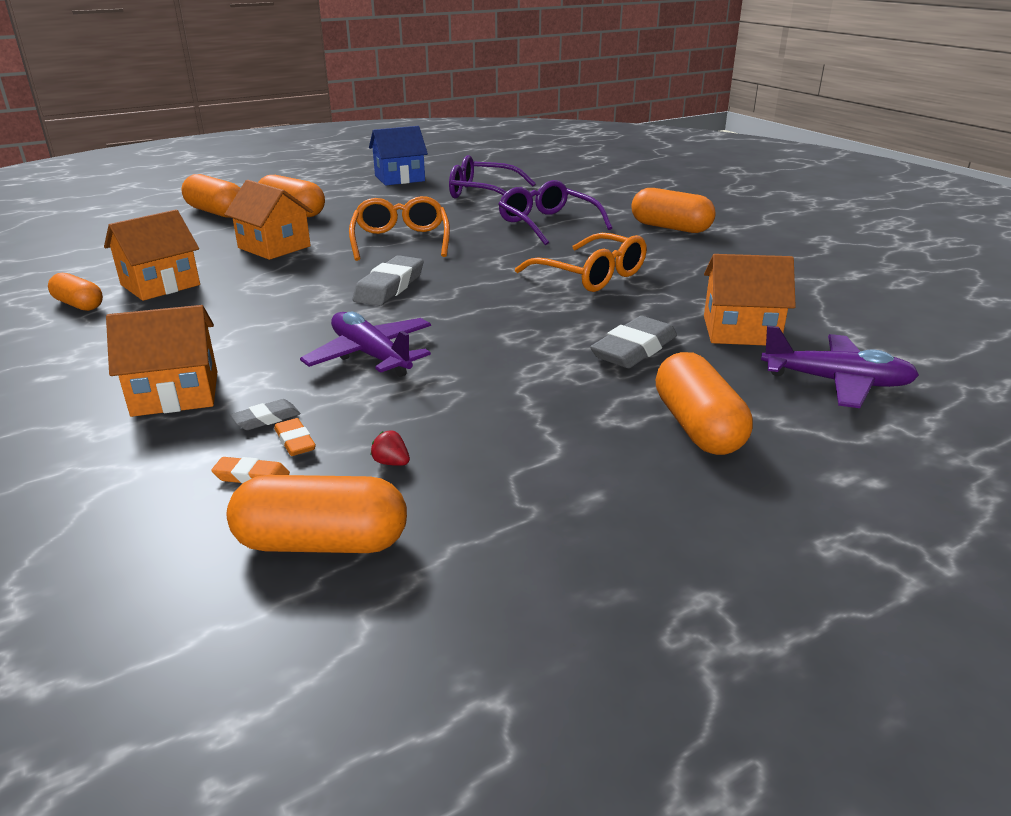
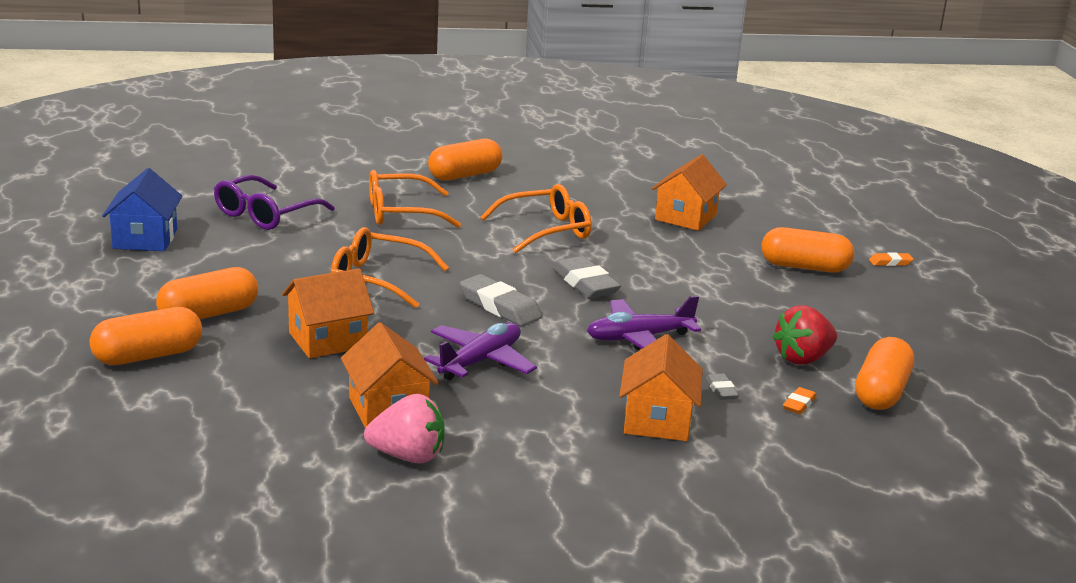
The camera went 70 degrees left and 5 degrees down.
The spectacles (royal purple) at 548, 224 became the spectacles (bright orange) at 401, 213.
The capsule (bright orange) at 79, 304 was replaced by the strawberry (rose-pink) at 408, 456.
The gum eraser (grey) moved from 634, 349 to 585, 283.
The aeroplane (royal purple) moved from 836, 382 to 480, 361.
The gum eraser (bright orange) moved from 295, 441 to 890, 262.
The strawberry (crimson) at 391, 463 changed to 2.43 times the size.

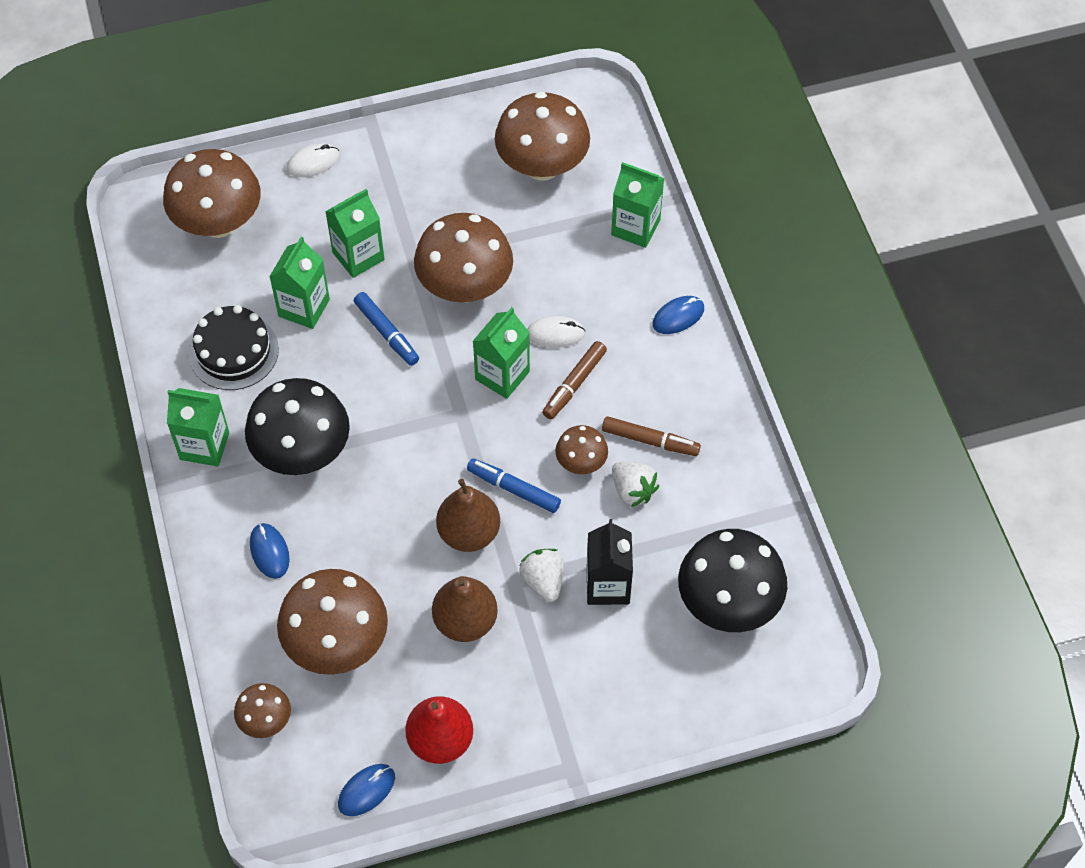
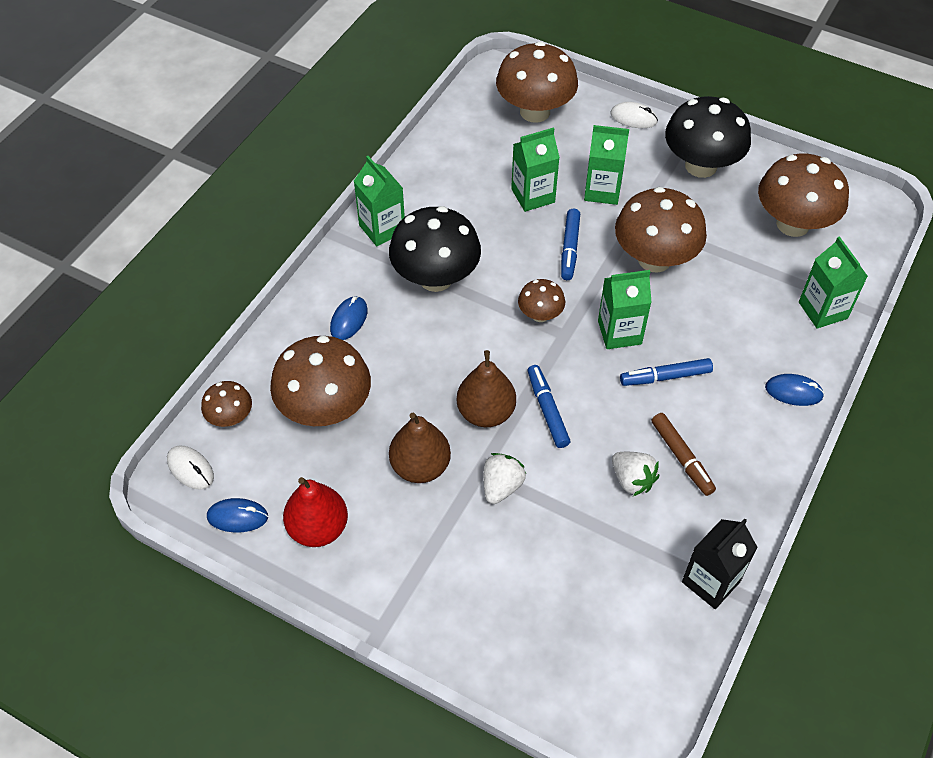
The camera went 45 degrees right and 5 degrees down.
The cake (jet-black) at 233, 351 disappeared.
The PC mouse (snow-white) moved from 555, 334 to 190, 469.
The marker pen (russet) at 574, 384 became the marker pen (royal blue) at 665, 377.
The toadstool (russet) moved from 581, 462 to 540, 315.
The strawberry (snow-white) at 633, 490 turned 45 degrees counterclockwise.
The carton (jet-black) moved from 608, 585 to 711, 581.
The toadstool (jet-black) moved from 728, 603 to 701, 166.

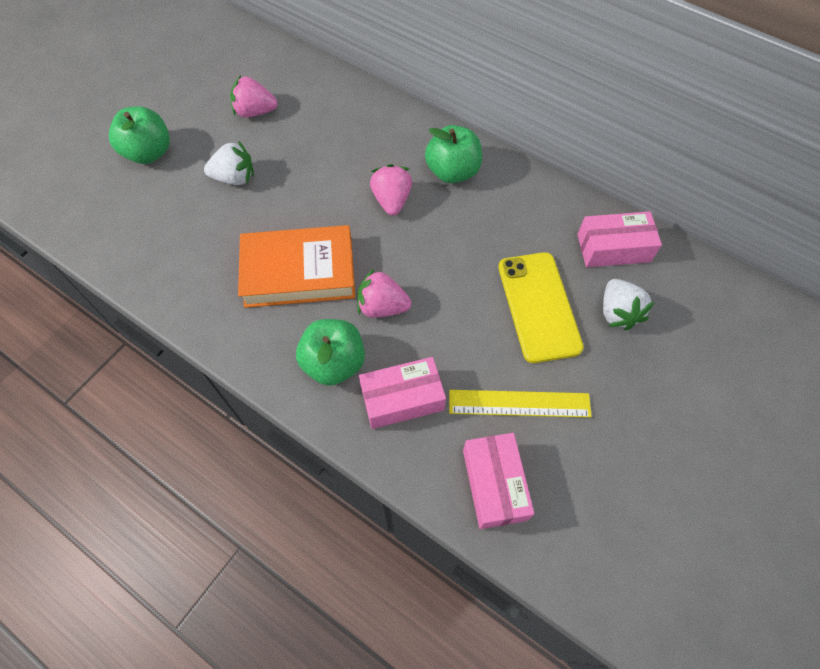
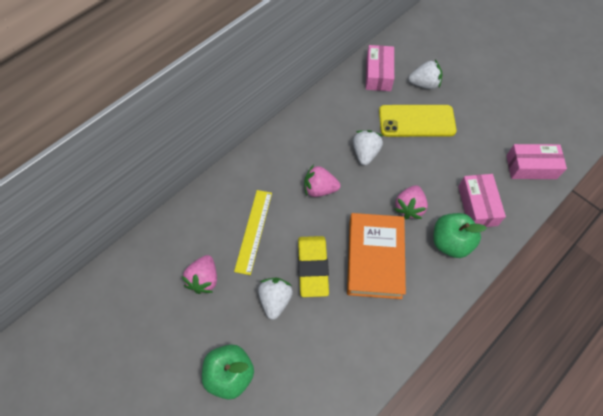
The camera went 80 degrees left and 0 degrees up.
The apple (emerald) at 452, 172 disappeared.
The ruler (golden) moved from 519, 403 to 253, 231.
The strawberry (snow-white) at 365, 153 appeared.
The gum eraser (golden) at 312, 267 appeared.

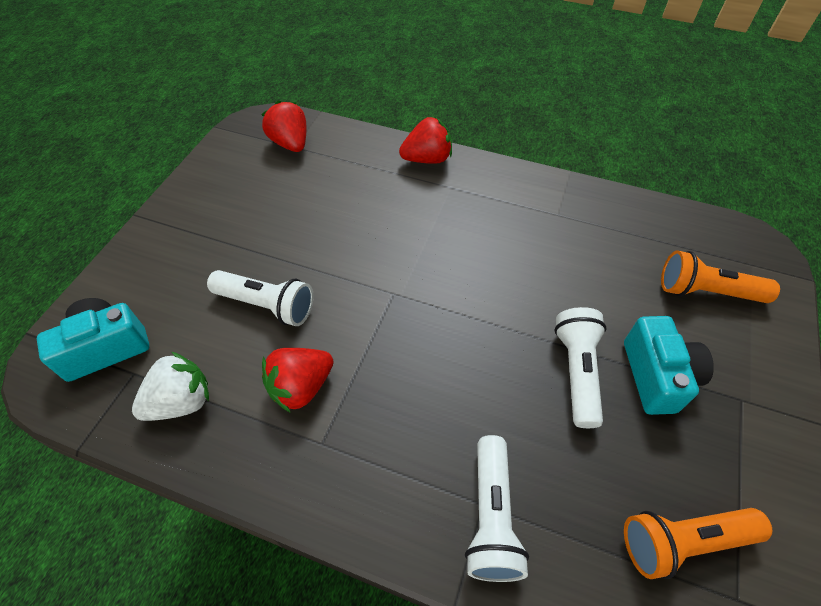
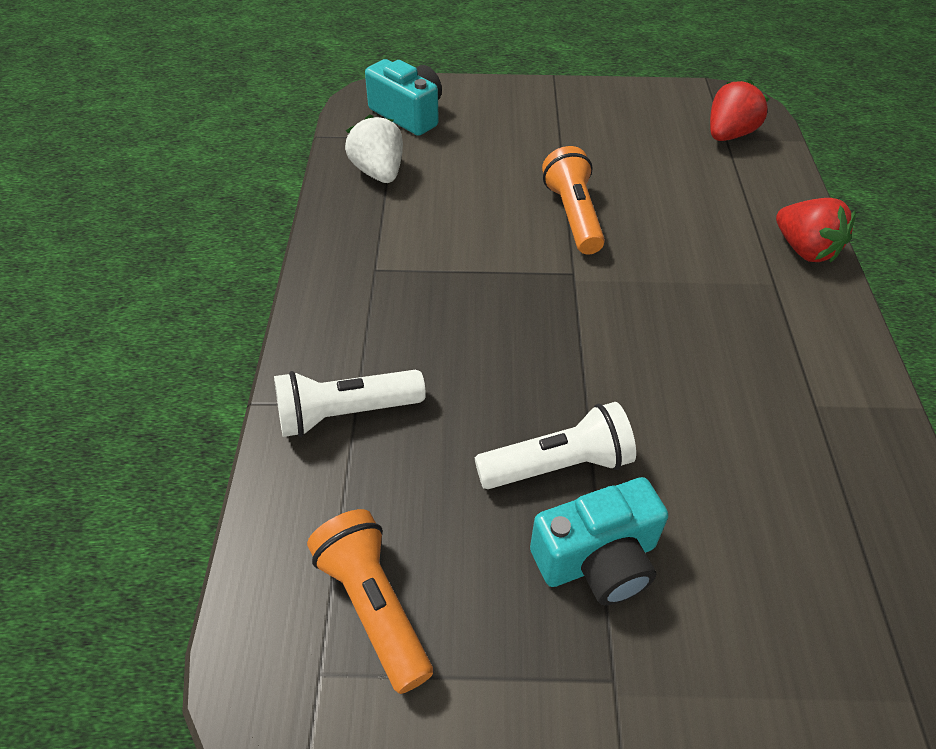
The camera went 70 degrees right and 5 degrees down.
The torch (bright orange) moved from 706, 291 to 573, 215.
The torch (snow-white) at 267, 305 disappeared.
The strawberry (crimson) at 301, 387 disappeared.
The strawberry (snow-white) at 181, 401 turned 150 degrees counterclockwise.

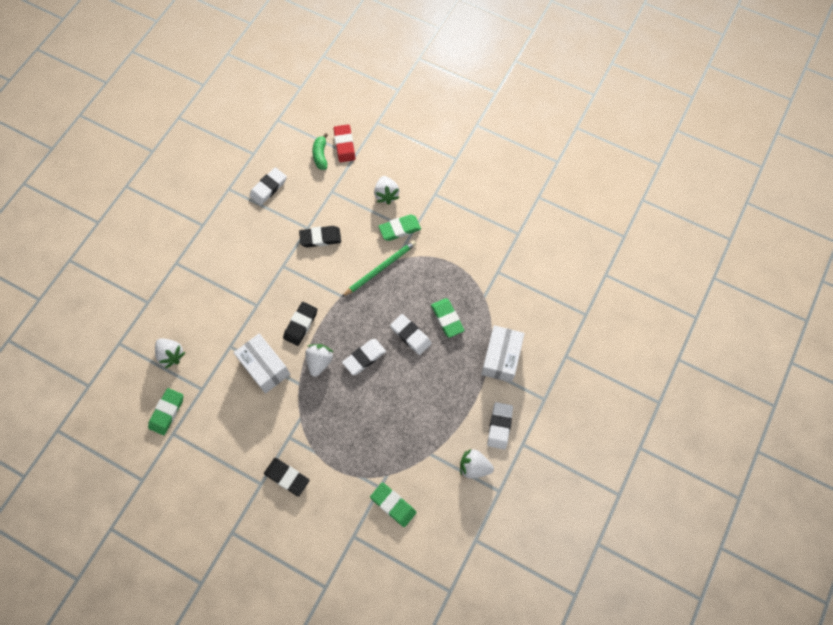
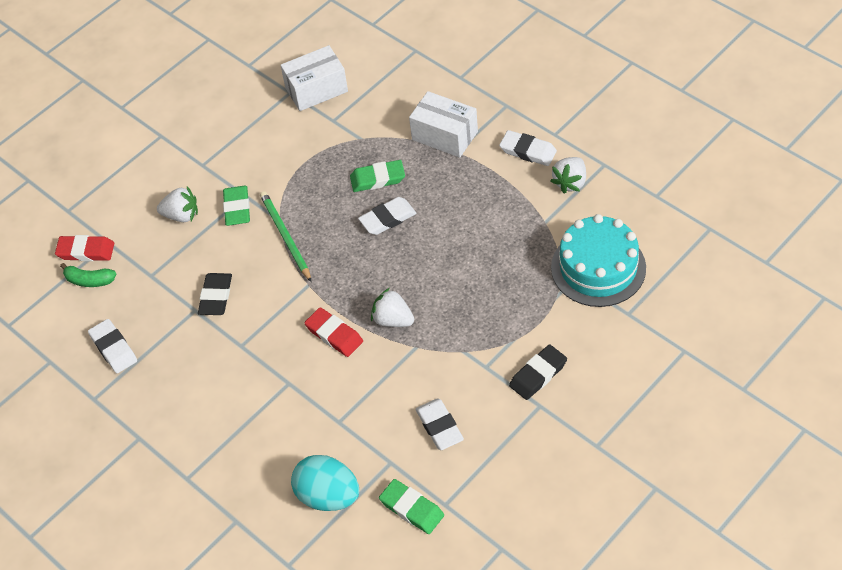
The camera went 70 degrees left and 15 degrees down.
The gum eraser (jet-black) at 300, 325 became the gum eraser (crimson) at 334, 335.
The parcel (snow-white) moved from 264, 367 to 316, 89.
The strawberry (snow-white) at 171, 355 was replaced by the egg (turquoise) at 328, 496.
The gum eraser (snow-white) moved from 364, 358 to 439, 426.
The gum eraser (emerald) at 393, 505 was replaced by the cake (turquoise) at 598, 268.

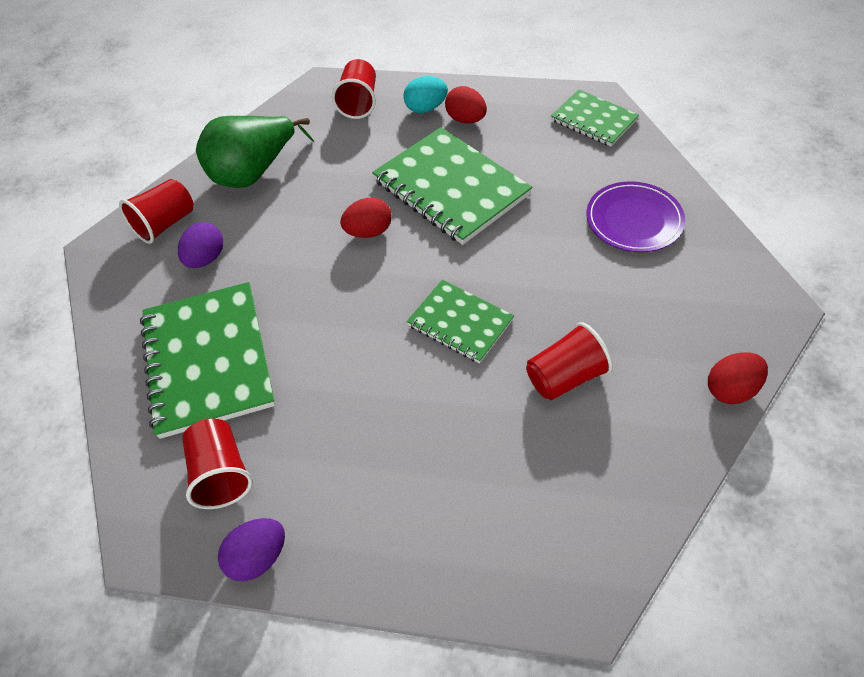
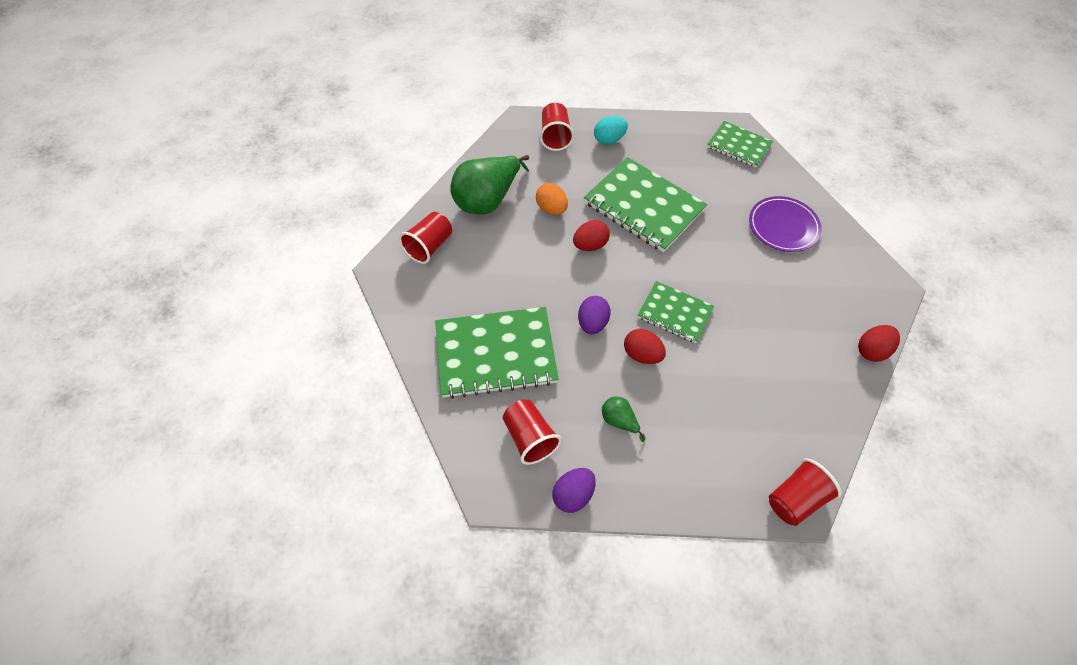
The camera went 10 degrees left and 5 degrees up.
The egg (crimson) moved from 466, 119 to 642, 354.
The egg (royal purple) moved from 206, 258 to 592, 323.
The notepad (emerald) at 208, 360 turned 75 degrees counterclockwise.
The tumbler (crimson) moved from 565, 377 to 795, 499.
The egg (bright orange) at 551, 209 appeared.
The pear (emerald) at 619, 421 appeared.

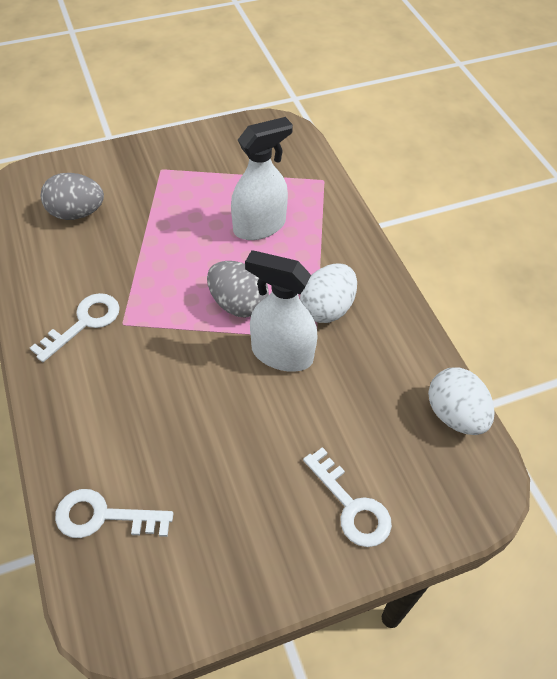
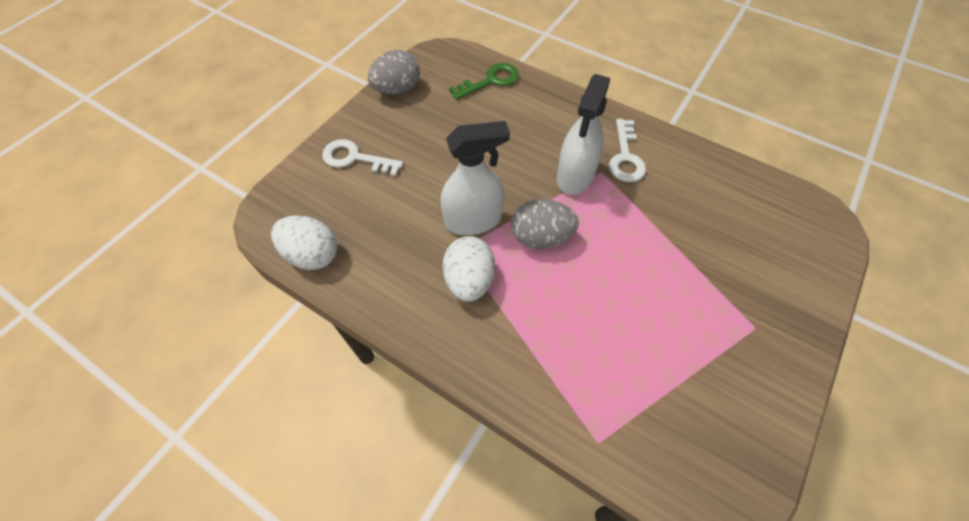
The camera went 145 degrees right and 5 degrees up.
The spray bottle (snow-white) moved from 259, 226 to 575, 176.
The egg (grey) moved from 76, 213 to 397, 89.
The key (snow-white) at 103, 516 became the key (emerald) at 490, 81.

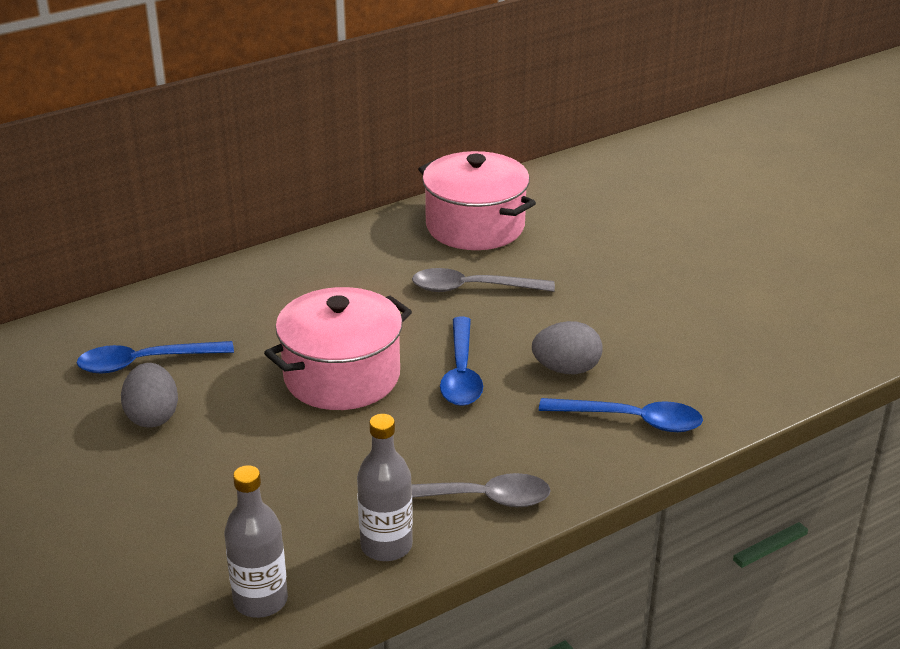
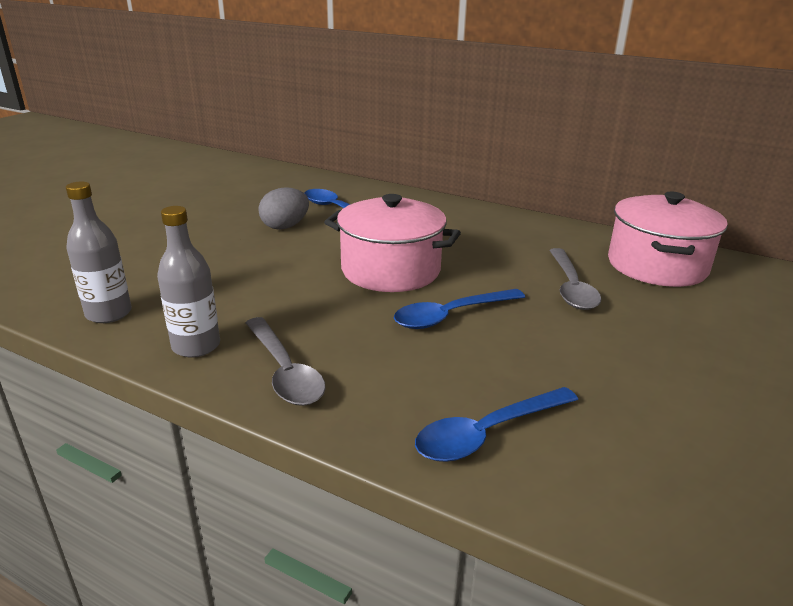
The camera went 60 degrees right and 5 degrees down.
The spoon (grey) at 471, 288 turned 150 degrees counterclockwise.
The egg (grey) at 566, 369 disappeared.
The spoon (royal blue) at 632, 420 turned 75 degrees clockwise.

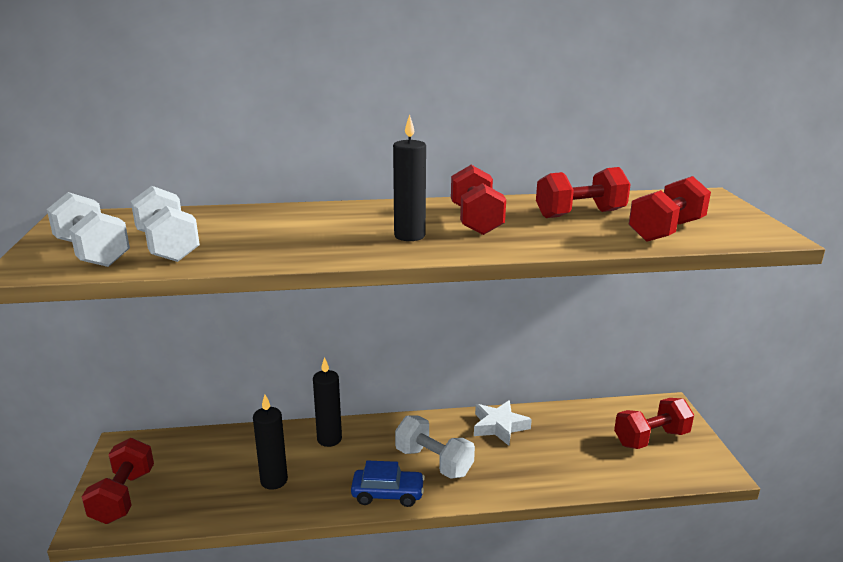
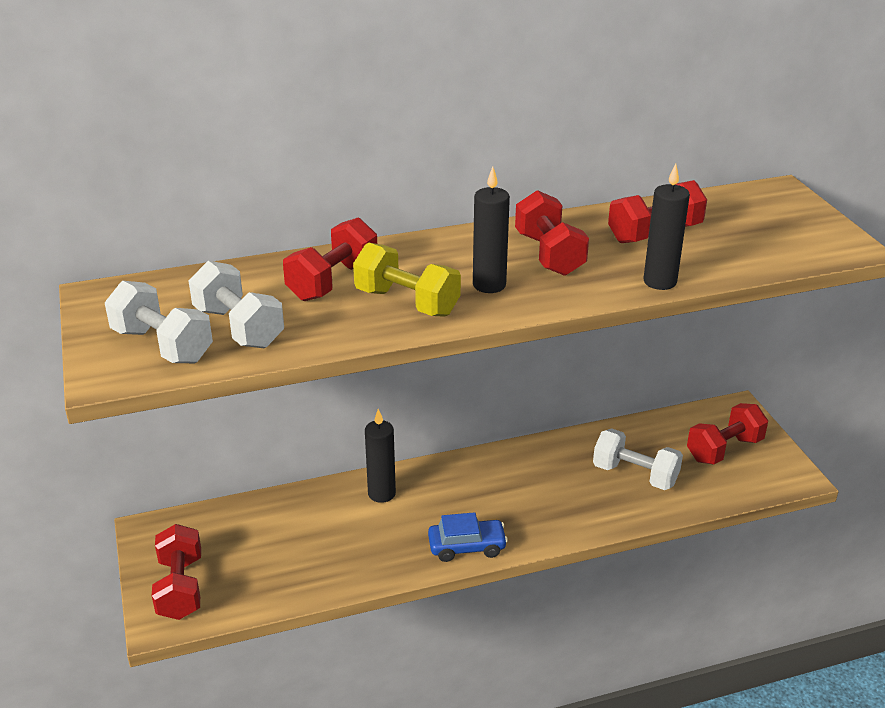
The camera went 10 degrees left and 10 degrees up.
The hand weight (crimson) moved from 666, 231 to 333, 281.
The candle (jet-black) moved from 274, 481 to 660, 282.
The five-pointed star (snow-white) at 499, 426 disappeared.
The hand weight (snow-white) moved from 433, 462 to 635, 475.
The hand weight (golden) at 407, 302 appeared.

